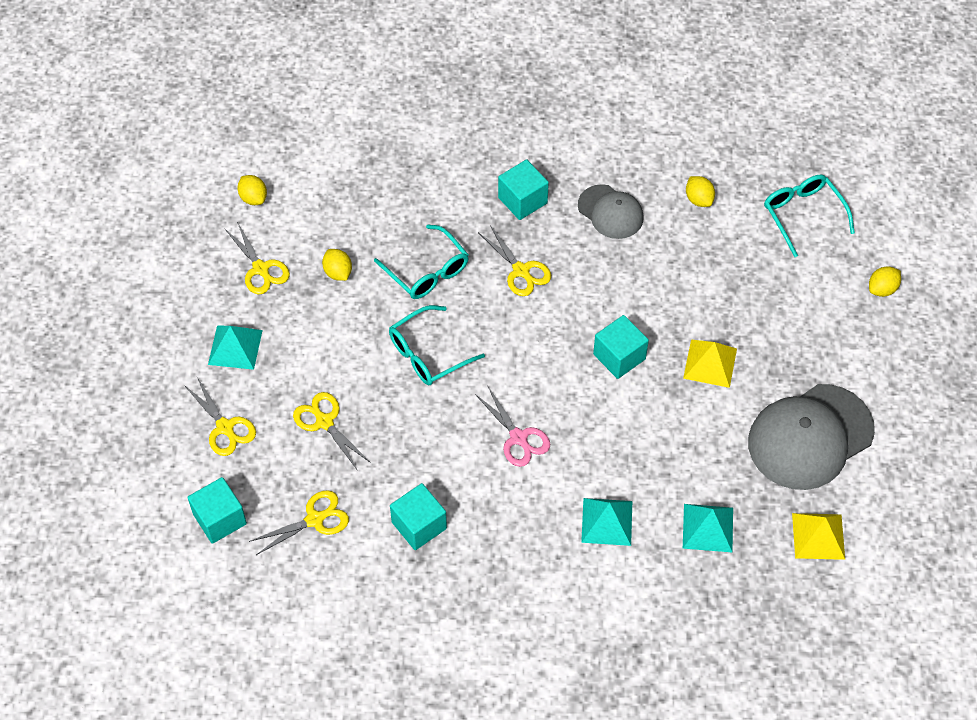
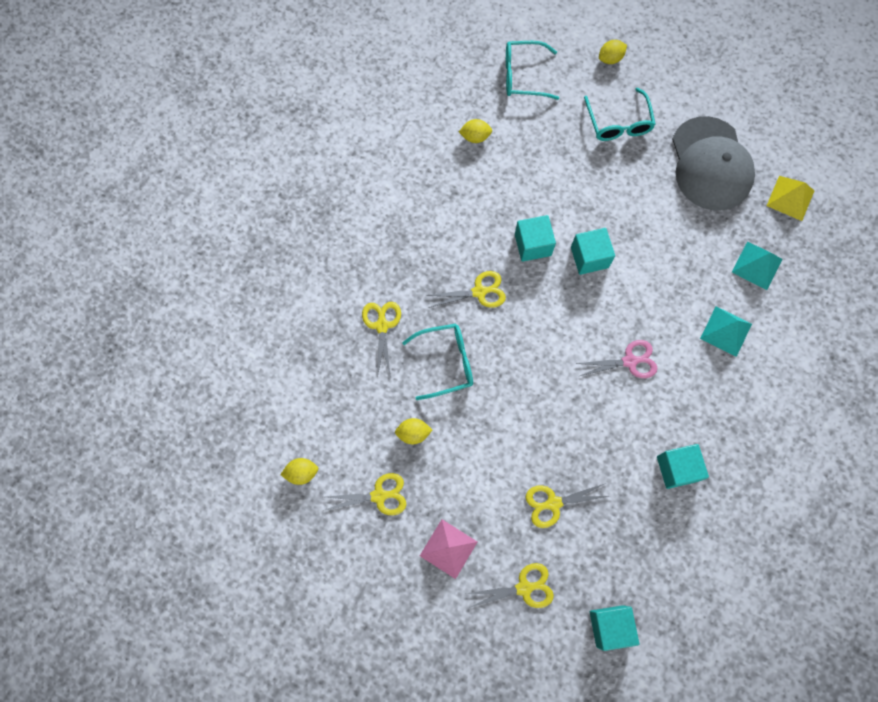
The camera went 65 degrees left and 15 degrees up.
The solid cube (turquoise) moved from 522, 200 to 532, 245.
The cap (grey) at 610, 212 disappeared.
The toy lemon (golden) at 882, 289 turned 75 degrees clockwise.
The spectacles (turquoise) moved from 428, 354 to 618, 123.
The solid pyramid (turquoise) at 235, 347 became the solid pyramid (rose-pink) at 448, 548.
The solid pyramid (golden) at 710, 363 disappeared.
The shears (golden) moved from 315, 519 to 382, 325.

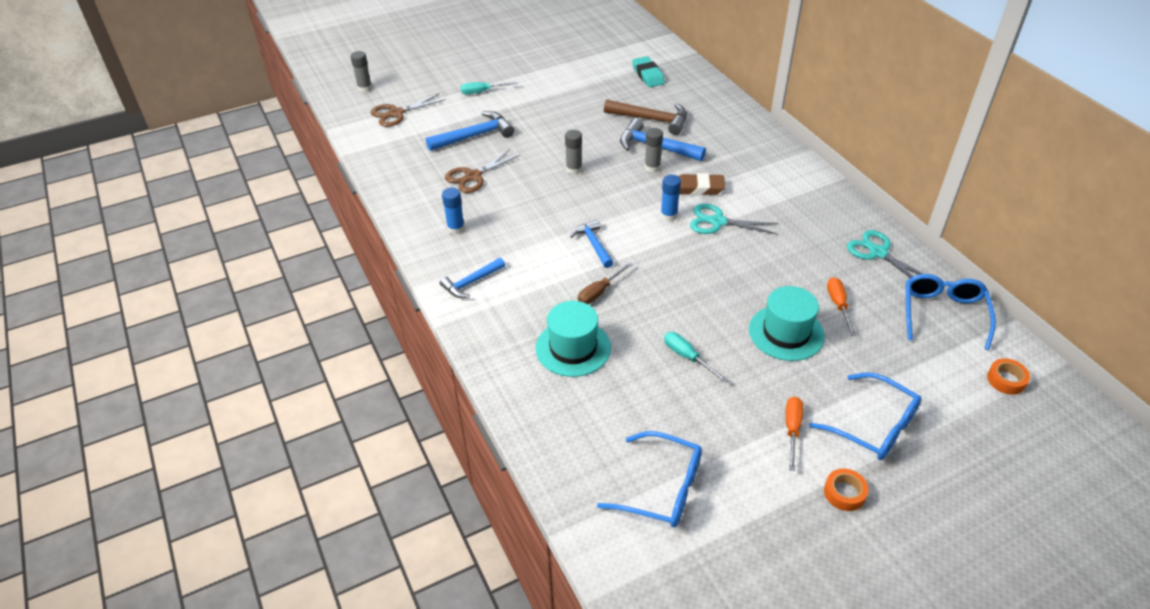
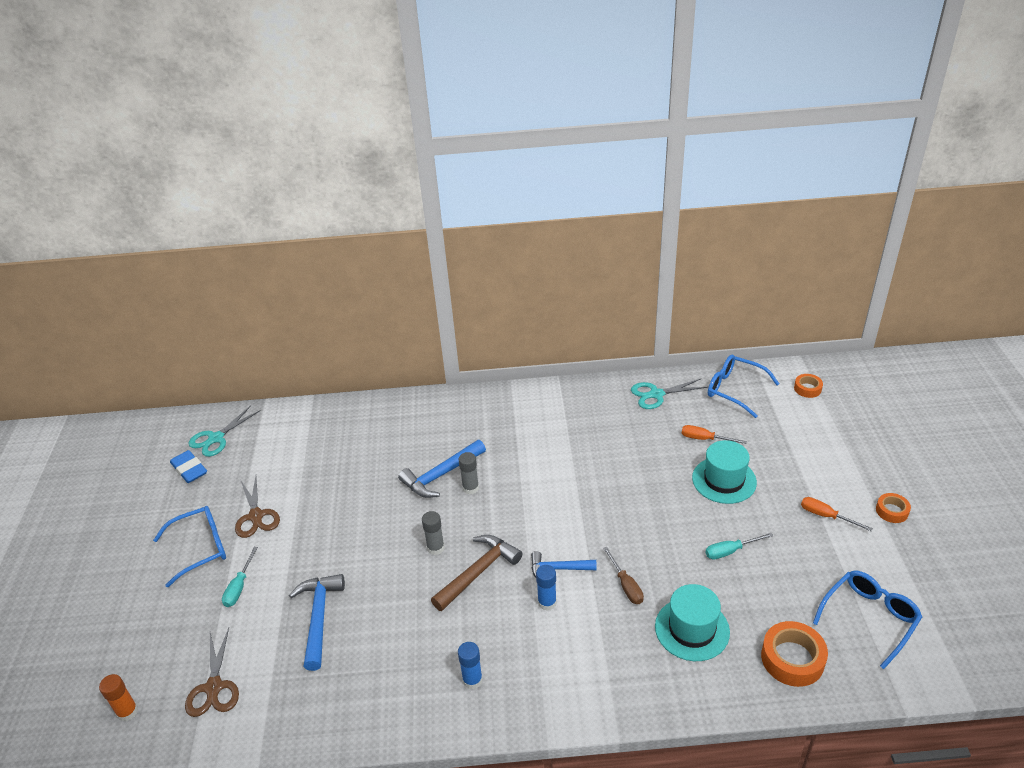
The camera went 65 degrees left and 5 degrees down.
The glue (grey) at 365, 88 became the glue (bright orange) at 127, 712.
The gum eraser (turquoise) at 648, 75 disappeared.
The claw hammer (russet) moved from 651, 119 to 478, 572.
The shears (russet) moved from 473, 176 to 256, 516.
The gum eraser (russet) at 698, 188 disappeared.
The glue (royal blue) moved from 669, 215 to 547, 602.
The shears (turquoise) moved from 717, 222 to 216, 438.
The claw hammer (royal blue) at 471, 282 disappeared.
The spectacles (royal blue) moved from 873, 426 to 200, 548.
The gum eraser (royal blue) at 189, 469 appeared.
The tape (bright orange) at 792, 659 appeared.

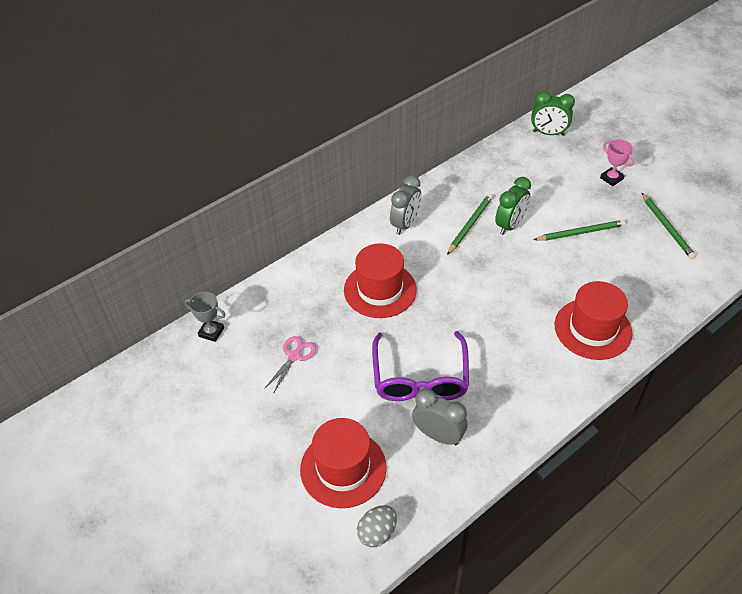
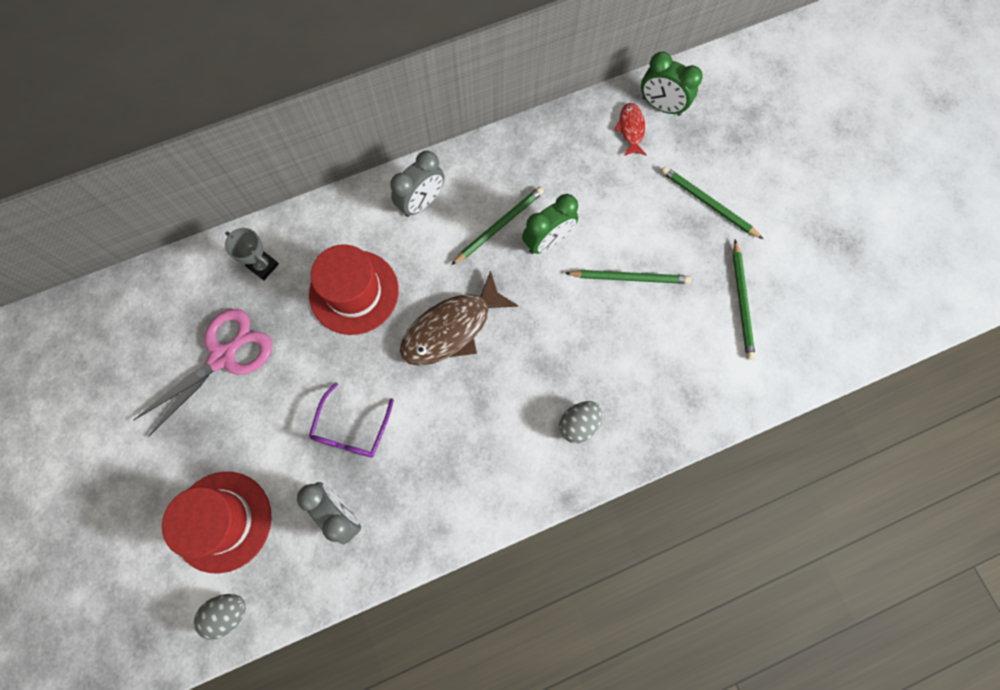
The camera went 15 degrees right and 25 degrees up.
The prize cup (rose-pink) at 611, 178 was replaced by the lead pencil (emerald) at 708, 204.
The top hat (crimson) at 592, 329 was replaced by the egg (grey) at 578, 424.
The prize cup (grey) moved from 211, 332 to 263, 266.
The spectacles (royal purple) at 420, 377 changed to 0.62 times the size.
The shears (rose-pink) at 294, 356 changed to 1.79 times the size.
The fish (crimson) at 631, 129 appeared.
The fish (russet) at 451, 328 appeared.

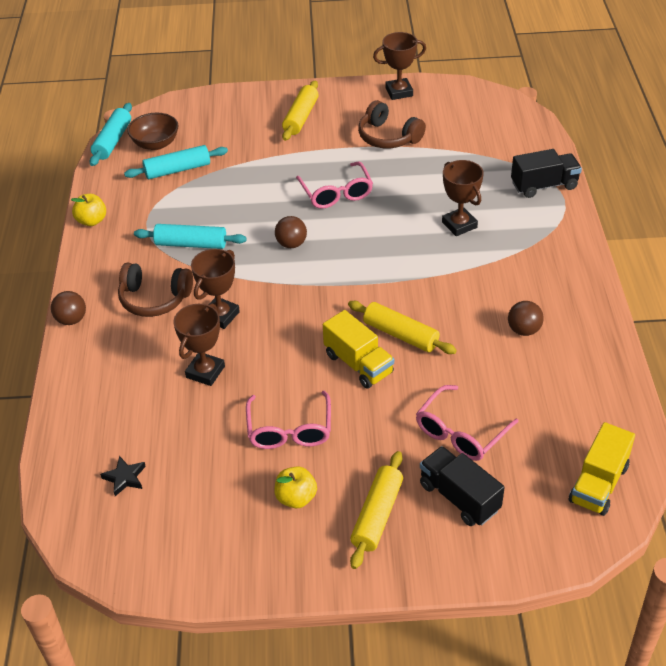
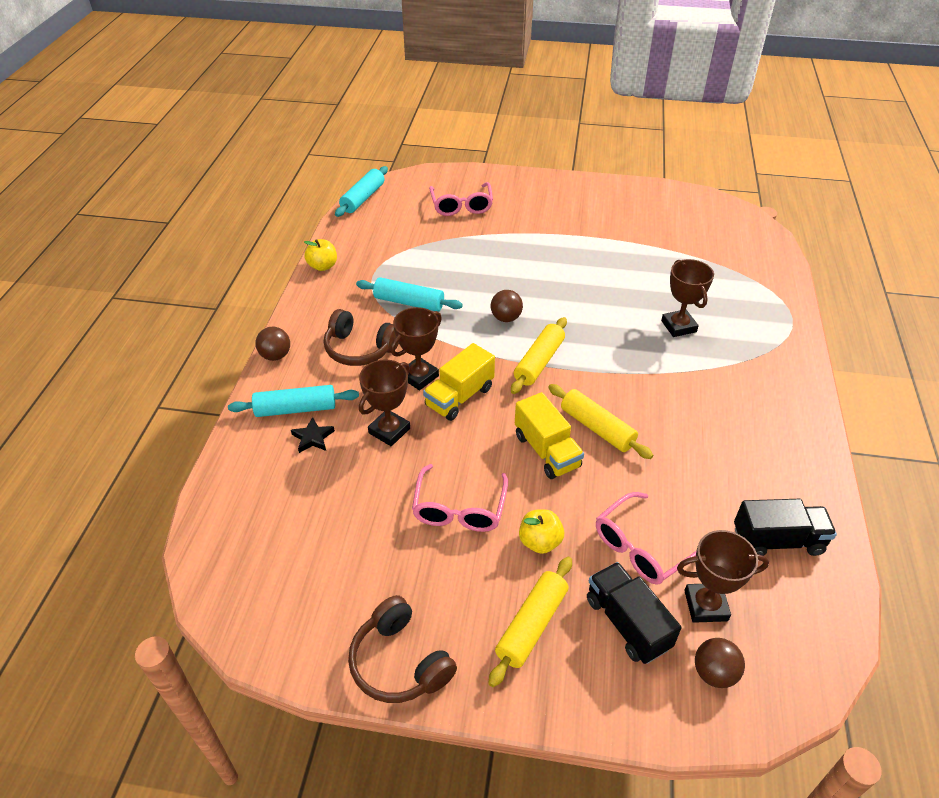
The camera went 10 degrees right and 0 degrees up.
The prize cup (russet) moved from 399, 92 to 705, 605.
The pastry roller (golden) moved from 301, 117 to 539, 362.
The headphones (russet) moved from 388, 137 to 399, 662.
The bowl (russet) at 156, 144 disappeared.
The pastry roller (turquoise) moved from 177, 170 to 296, 409.
The toy truck (jet-black) moved from 544, 185 to 777, 540.
The spectacles (rose-pink) moved from 336, 193 to 461, 206.
The sphere (russet) moved from 524, 330 to 714, 673.
The toy truck (golden) moved from 598, 484 to 459, 397.
The five-pointed star (jet-black) moved from 125, 478 to 313, 438.
The apple (golden) moved from 296, 498 to 540, 542.

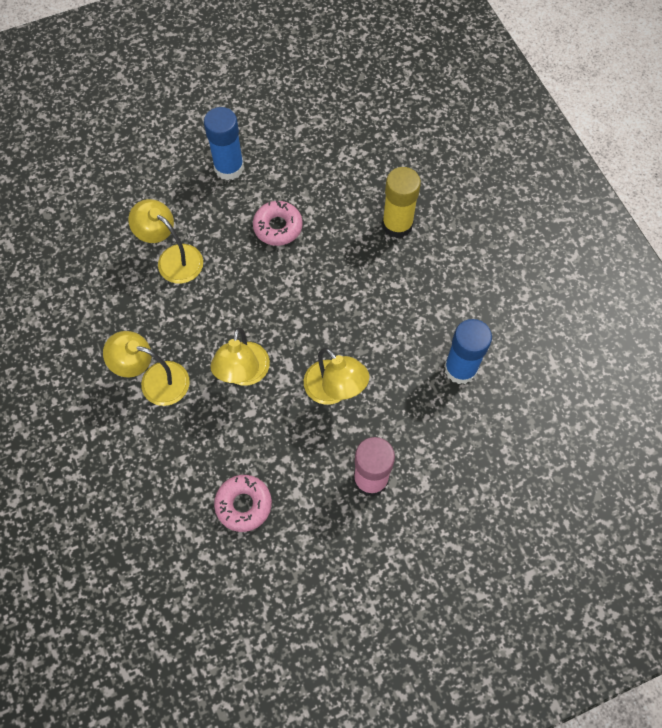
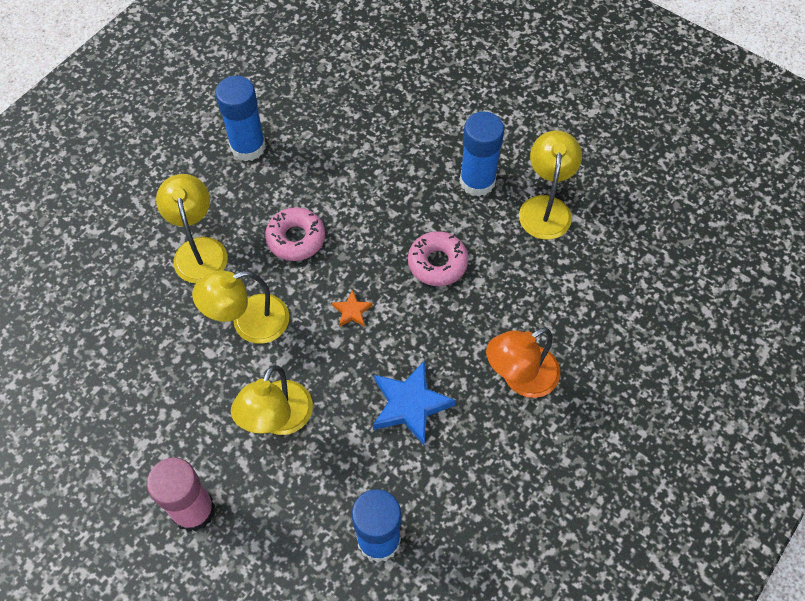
The camera went 60 degrees right and 5 degrees down.
The glue (golden) at 397, 225 was replaced by the lamp (bright orange) at 520, 378.
The lamp (golden) moved from 173, 258 to 545, 207.
The doughnut (rose-pink) moved from 243, 504 to 296, 238.
The glue (royal blue) at 248, 147 appeared.
The five-pointed star (bright orange) at 352, 311 appeared.
The five-pointed star (royal blue) at 410, 405 appeared.

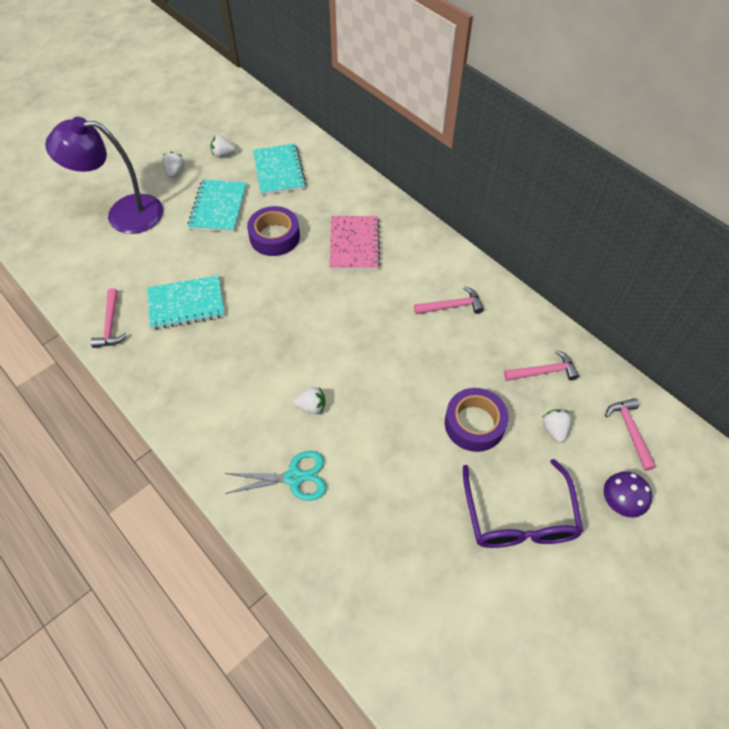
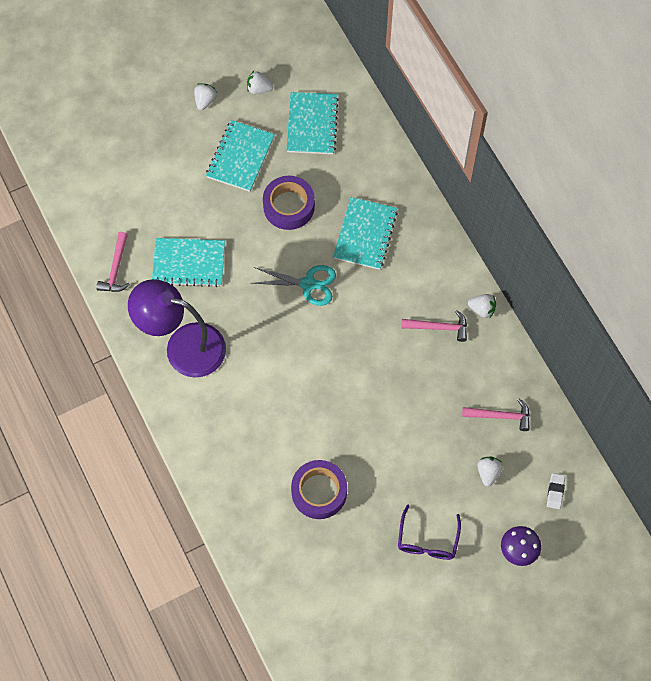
The camera went 15 degrees right and 10 degrees up.
The lamp (royal purple) moved from 123, 214 to 183, 346.
The notepad (rose-pink) at 354, 244 became the notepad (turquoise) at 365, 234.
The strawberry (snow-white) moved from 311, 406 to 482, 309.
The tape (royal purple) moved from 474, 424 to 319, 492.
The claw hammer (rose-pink) at 630, 431 was replaced by the gum eraser (snow-white) at 555, 492.
The shears (turquoise) moved from 294, 477 to 308, 284.
The spectacles (royal purple) at 519, 518 changed to 0.64 times the size.

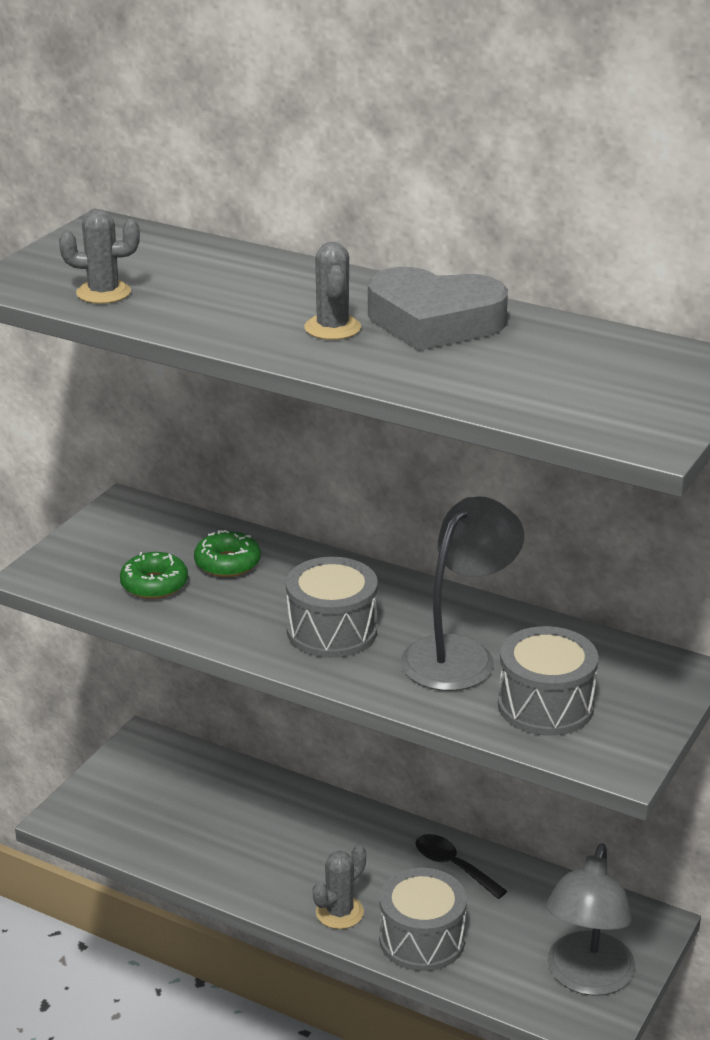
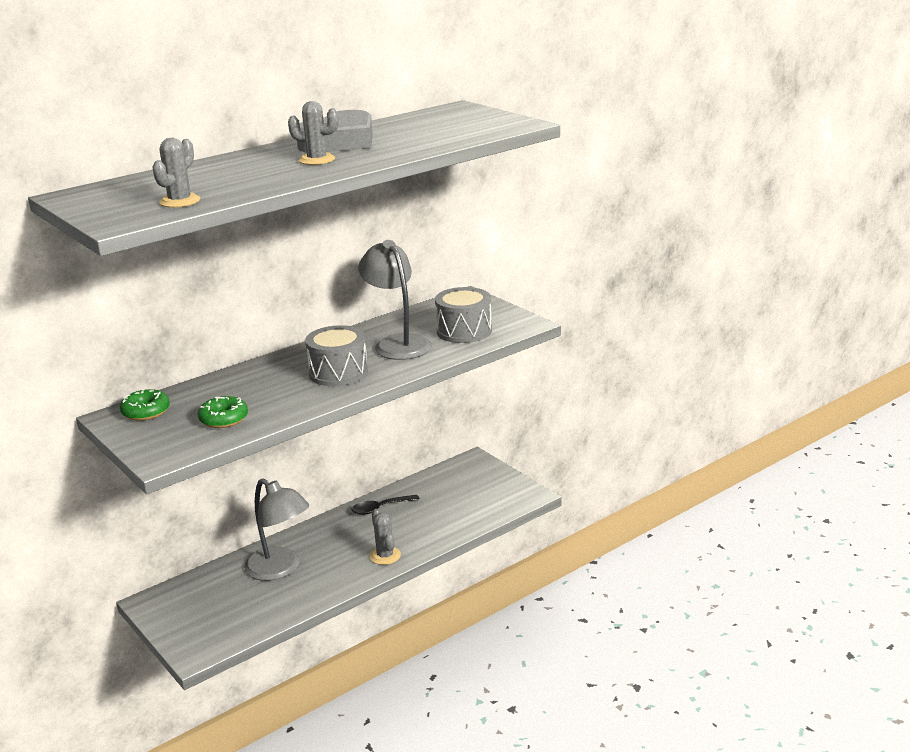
The camera went 65 degrees left and 5 degrees down.
The doughnut (emerald) moved from 227, 563 to 146, 412.
The lamp (grey) moved from 586, 978 to 280, 569.
The snare drum (grey) at 422, 939 disappeared.

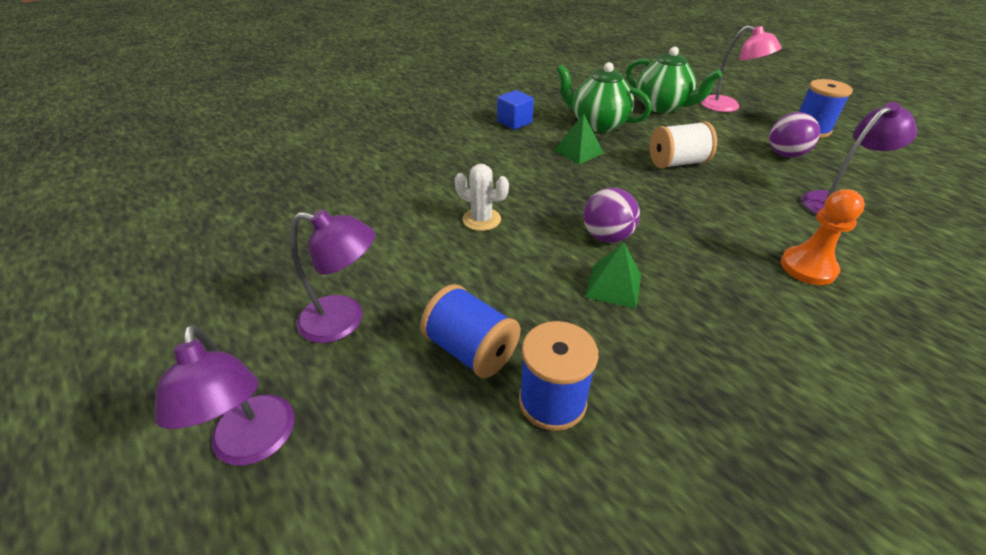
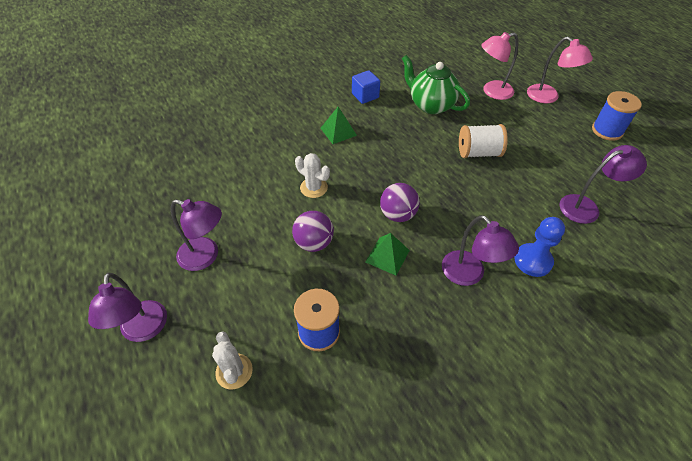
The camera went 10 degrees right and 10 degrees up.
The china teapot (emerald) at 662, 107 was replaced by the lamp (rose-pink) at 492, 91.
The sphere (royal purple) moved from 785, 154 to 314, 243.
The solid pyramid (emerald) moved from 578, 151 to 338, 131.
The pawn (bright orange) at 808, 267 became the pawn (royal blue) at 533, 261.
The spool (royal blue) at 471, 350 disappeared.
The lamp (royal purple) at 469, 275 appeared.
The prickly plant (snow-white) at 234, 371 appeared.

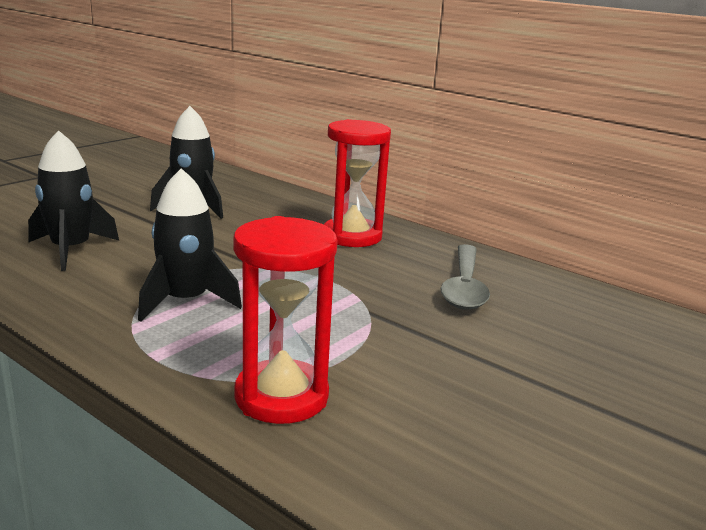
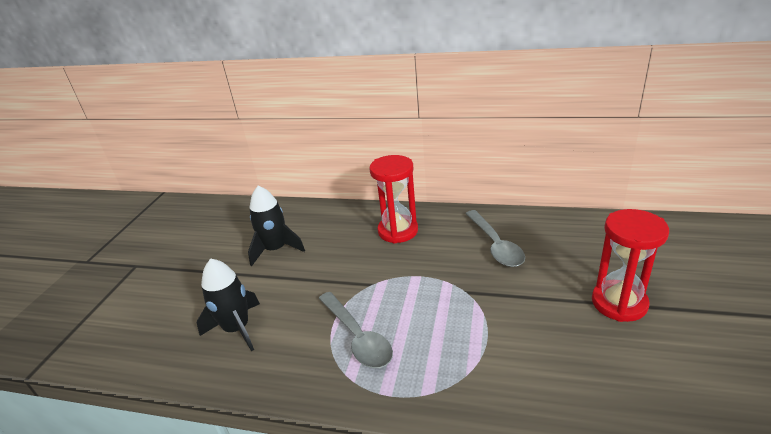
The camera went 20 degrees left and 10 degrees up.
The spaceship (jet-black) at 186, 301 was replaced by the spoon (grey) at 357, 337.
The hourglass (crimson) moved from 281, 396 to 619, 303.

